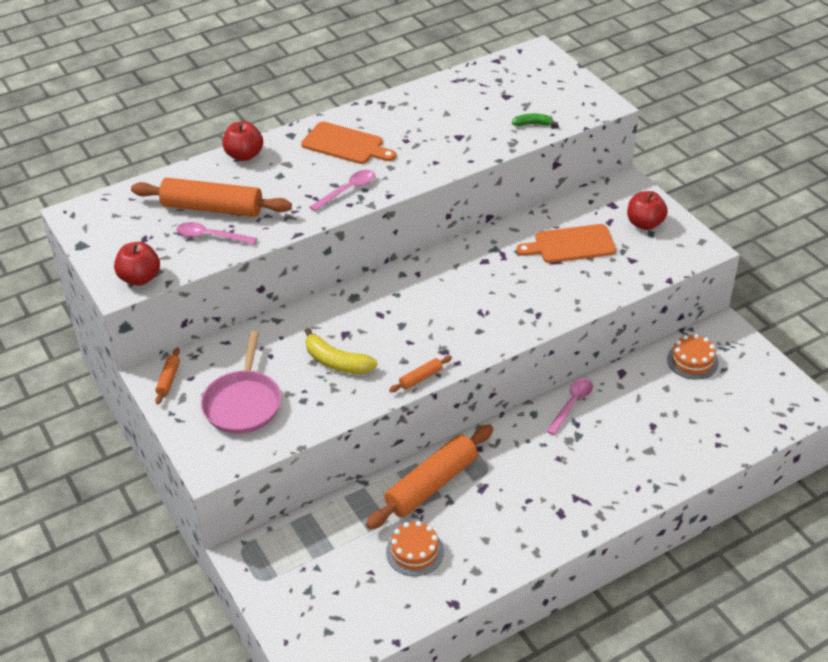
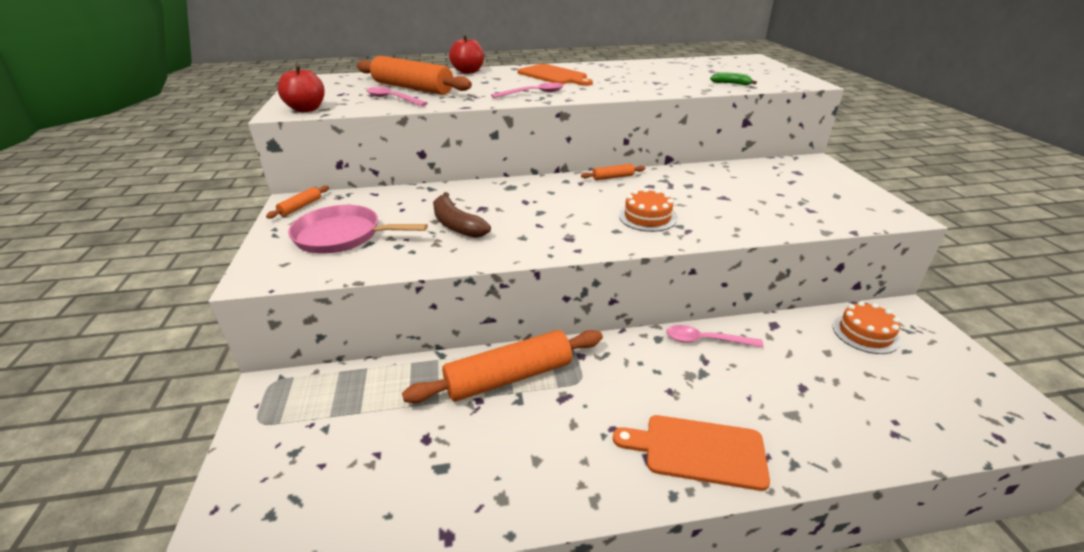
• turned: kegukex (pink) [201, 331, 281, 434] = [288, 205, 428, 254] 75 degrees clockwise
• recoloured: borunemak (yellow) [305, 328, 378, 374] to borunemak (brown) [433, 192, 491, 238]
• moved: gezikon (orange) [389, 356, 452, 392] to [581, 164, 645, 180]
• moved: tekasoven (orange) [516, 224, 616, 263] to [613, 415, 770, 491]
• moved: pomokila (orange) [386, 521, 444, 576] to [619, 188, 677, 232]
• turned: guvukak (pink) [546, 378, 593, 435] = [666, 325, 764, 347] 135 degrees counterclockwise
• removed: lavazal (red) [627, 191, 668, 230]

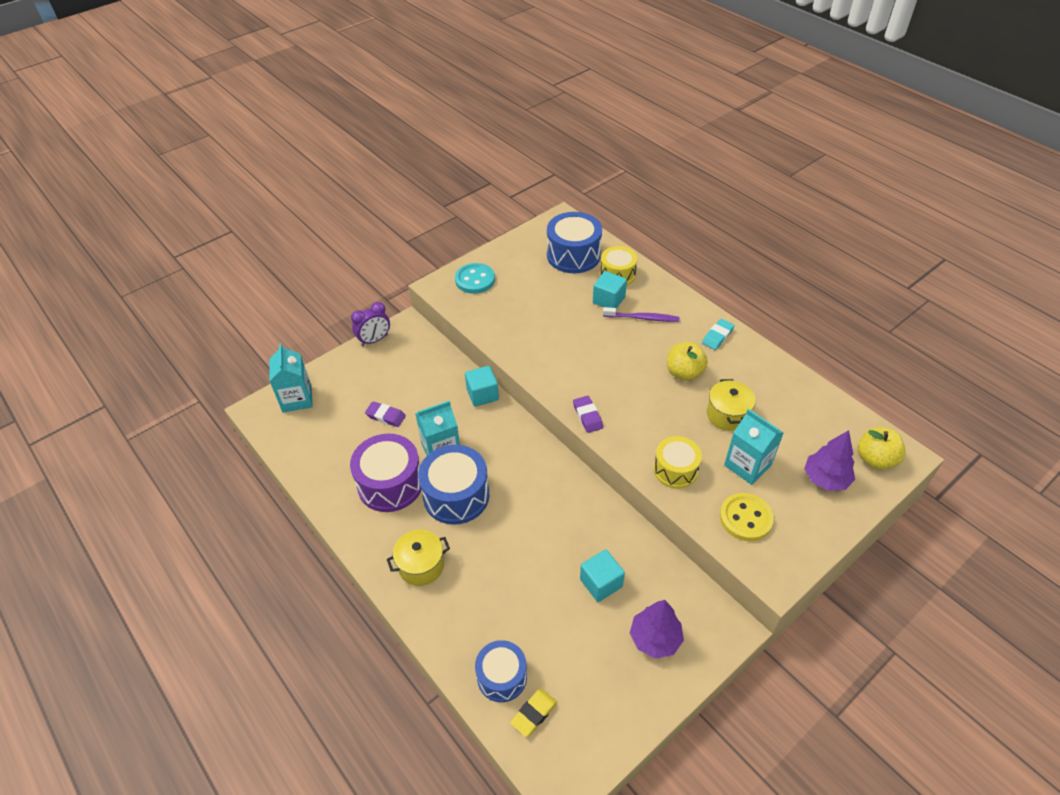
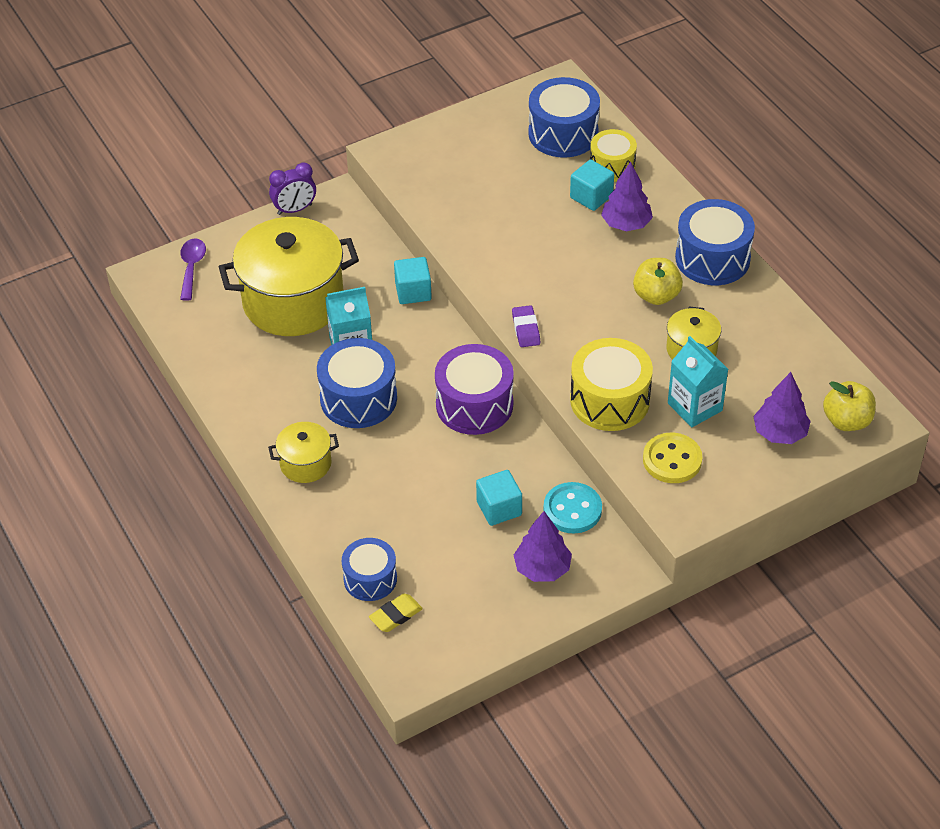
• replaced: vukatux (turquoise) [269, 343, 313, 412] to guvukak (purple) [180, 238, 206, 301]
• replaced: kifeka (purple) [365, 401, 406, 427] to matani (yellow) [219, 217, 359, 336]
• moved: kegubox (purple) [350, 434, 422, 512] to [435, 344, 514, 435]
• moved: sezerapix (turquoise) [455, 263, 495, 294] to [543, 482, 602, 533]
• resized: kegubox (yellow) [654, 436, 702, 489] = [570, 338, 653, 431] x1.56
• replaced: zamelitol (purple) [603, 307, 679, 322] to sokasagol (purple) [601, 161, 653, 231]
• replaced: kifeka (turquoise) [702, 319, 734, 350] to kegubox (blue) [675, 199, 755, 285]

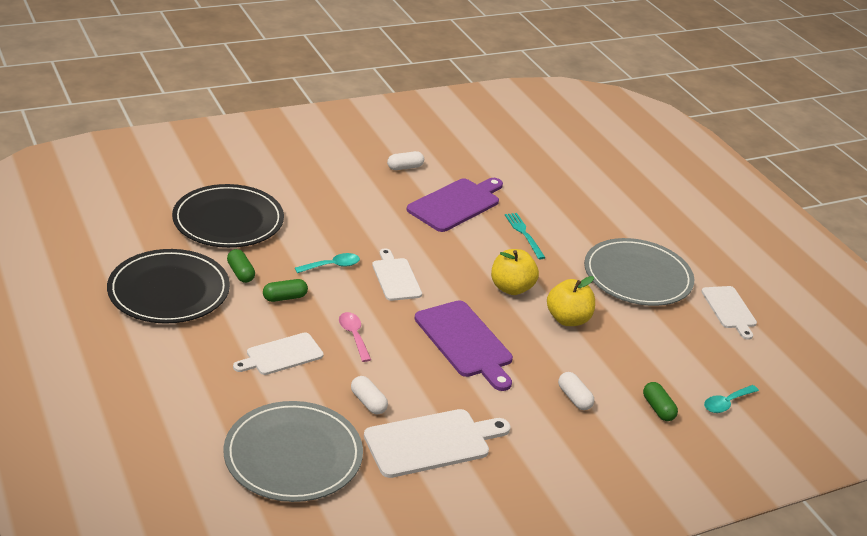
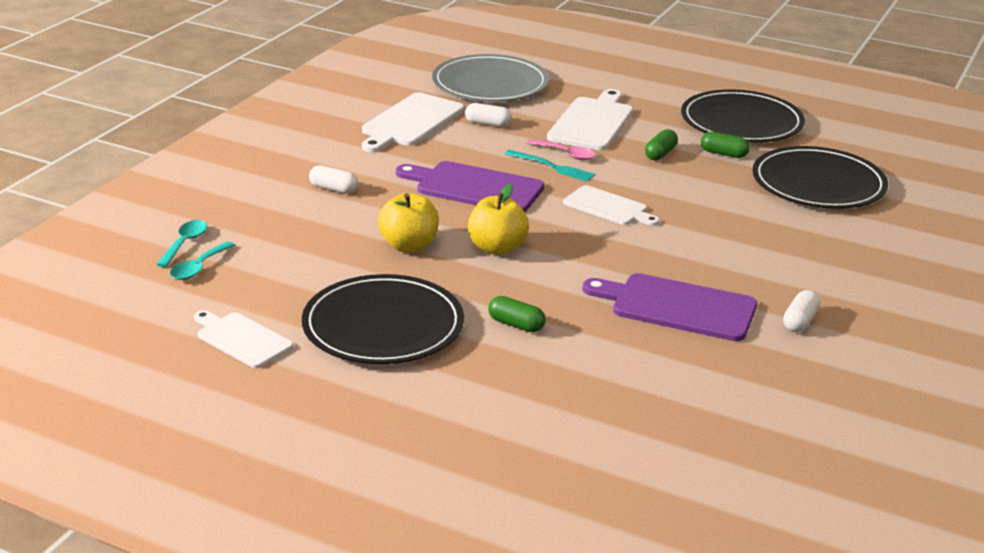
• moved: guvukak (turquoise) [295, 253, 360, 273] to [170, 241, 235, 280]
• recoloured: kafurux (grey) [584, 238, 694, 306] to kafurux (black) [302, 274, 464, 364]
• moved: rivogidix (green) [643, 382, 678, 421] to [488, 296, 546, 332]
• moved: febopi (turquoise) [505, 213, 546, 259] to [505, 150, 595, 182]
• resized: tekasoven (white) [233, 333, 324, 375] = [547, 89, 633, 151] x1.55
• turned: tekasoven (purple) [407, 178, 503, 232] = [582, 273, 757, 341] 105 degrees clockwise

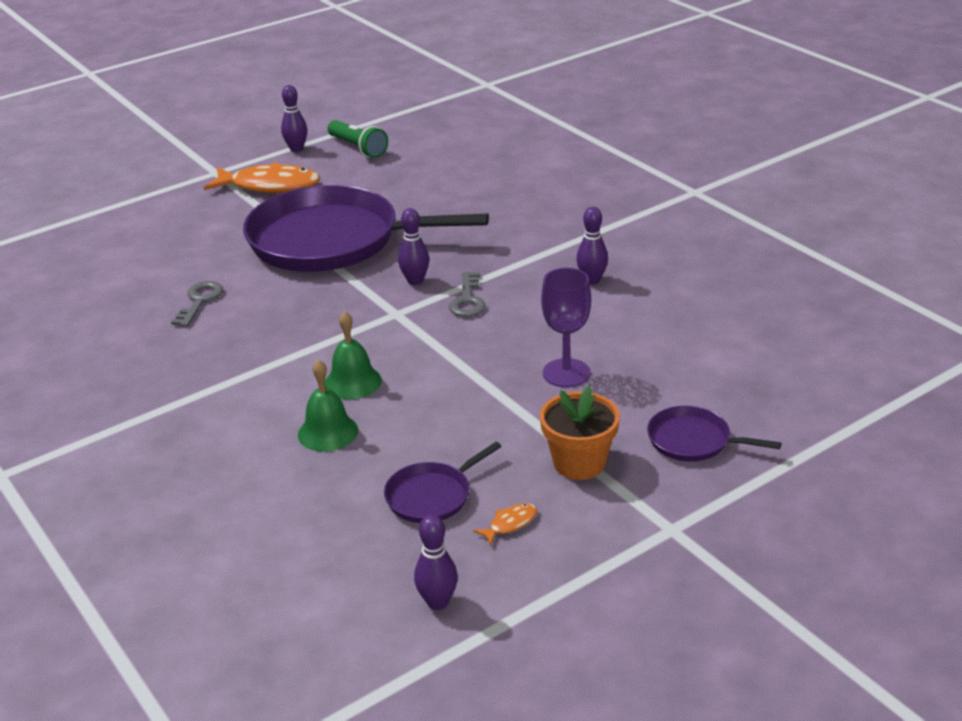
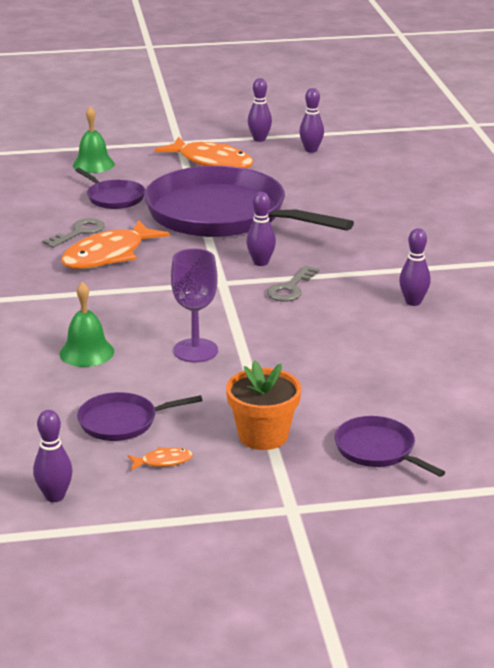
• added: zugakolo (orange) [61, 220, 170, 269]
• moved: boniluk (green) [325, 311, 382, 399] to [73, 106, 115, 173]
• added: kegukex (purple) [75, 168, 145, 209]
• moved: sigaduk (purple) [541, 268, 591, 387] to [171, 248, 218, 362]
• replaced: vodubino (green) [328, 120, 388, 158] to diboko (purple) [299, 88, 324, 153]

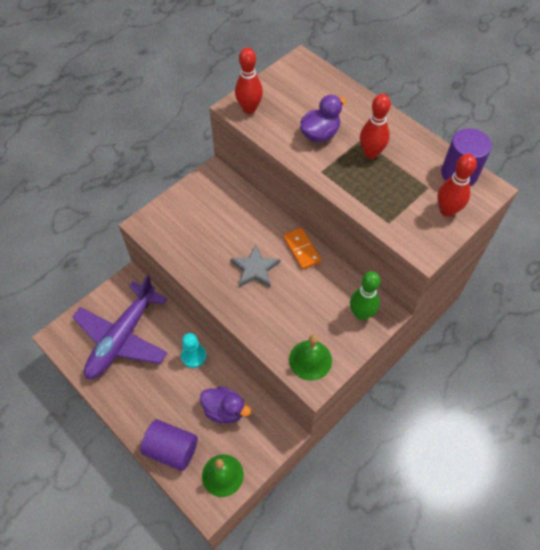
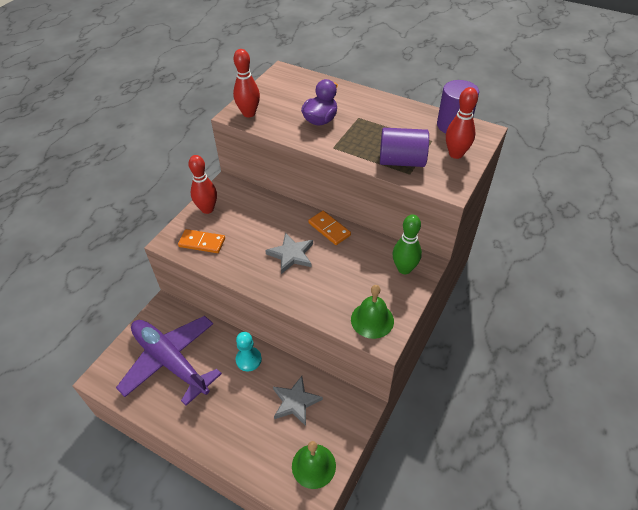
• turned: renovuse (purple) [72, 275, 167, 379] = [116, 316, 222, 406] 120 degrees clockwise
• added: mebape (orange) [178, 229, 225, 253]
• moved: diboko (red) [360, 94, 391, 159] to [188, 155, 217, 214]
• replaced: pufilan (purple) [200, 386, 251, 423] to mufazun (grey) [273, 376, 323, 426]
• moved: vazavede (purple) [140, 419, 198, 471] to [380, 128, 429, 167]

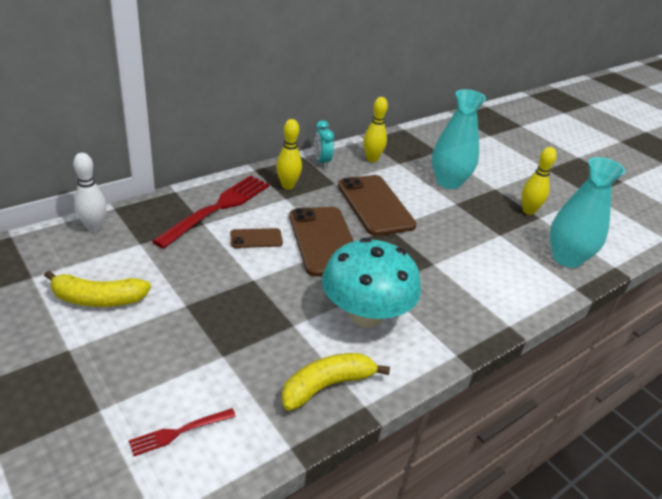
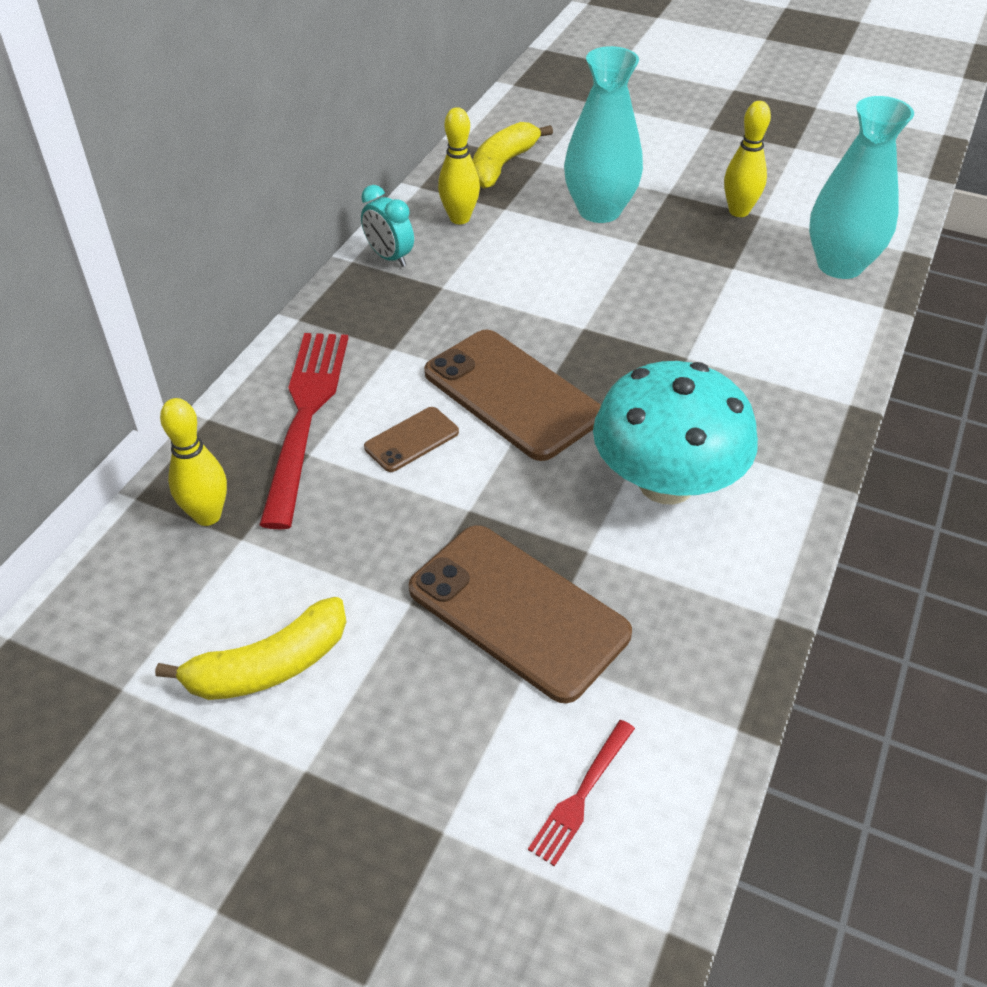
• moved: diboko (yellow) [276, 119, 302, 189] to [160, 398, 227, 526]
• moved: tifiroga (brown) [338, 175, 417, 236] to [409, 525, 632, 704]
• moved: borunemak (yellow) [281, 353, 390, 411] to [472, 122, 553, 189]
• removed: diboko (white) [73, 153, 106, 231]

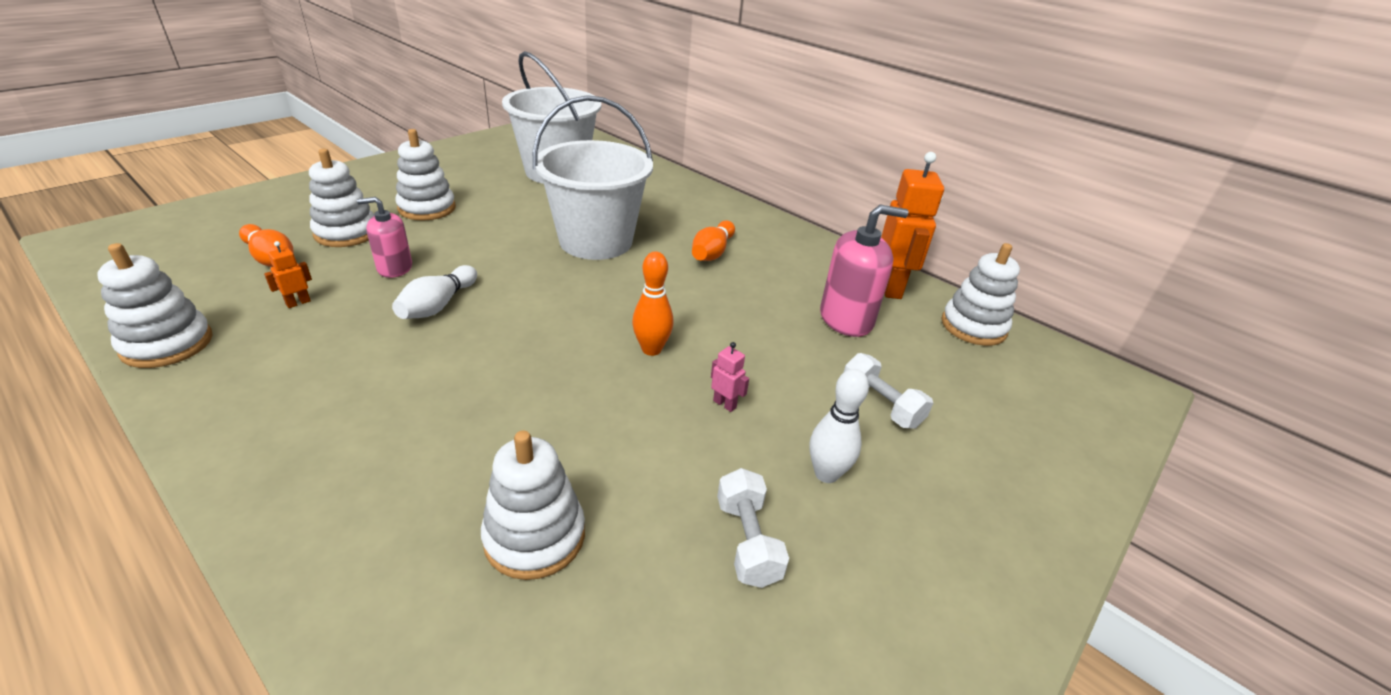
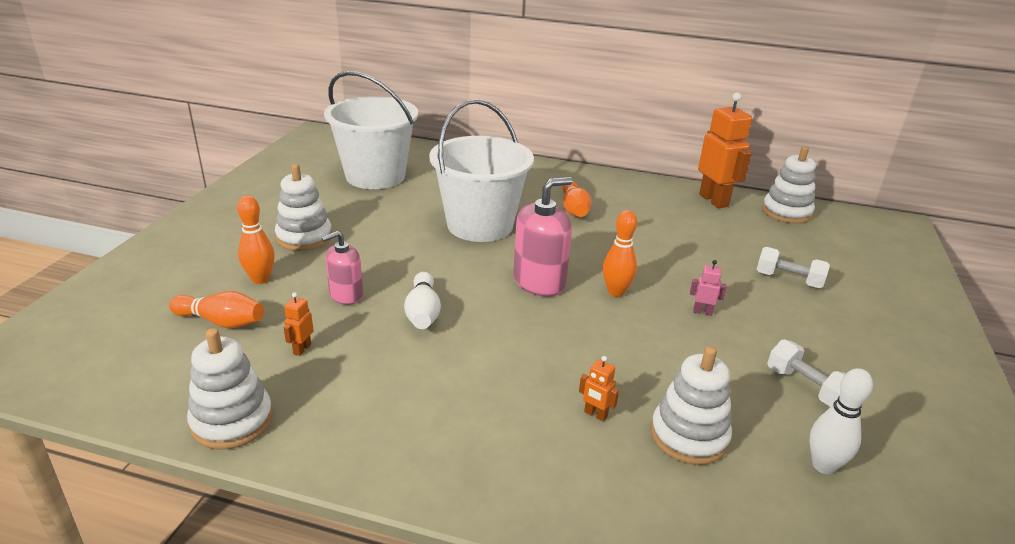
• replaced: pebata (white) [309, 149, 375, 247] to diboko (orange) [237, 195, 275, 284]
• moved: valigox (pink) [820, 204, 909, 337] to [513, 177, 572, 297]
• added: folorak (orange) [579, 356, 619, 422]
• moved: diboko (white) [809, 369, 869, 483] to [809, 368, 873, 474]

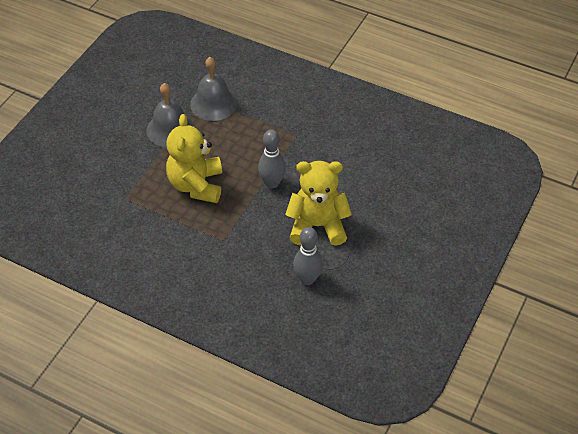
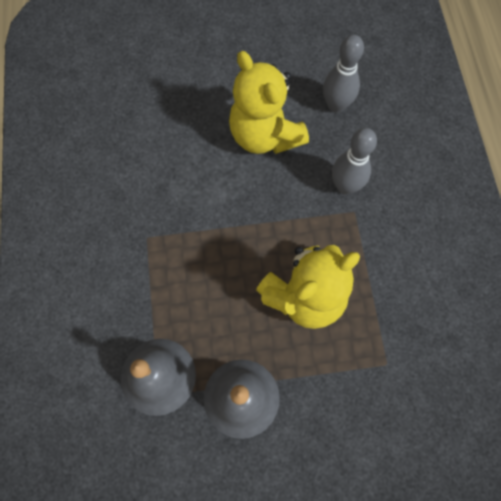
• moved: diboko (grey) [258, 129, 286, 188] to [332, 128, 377, 194]

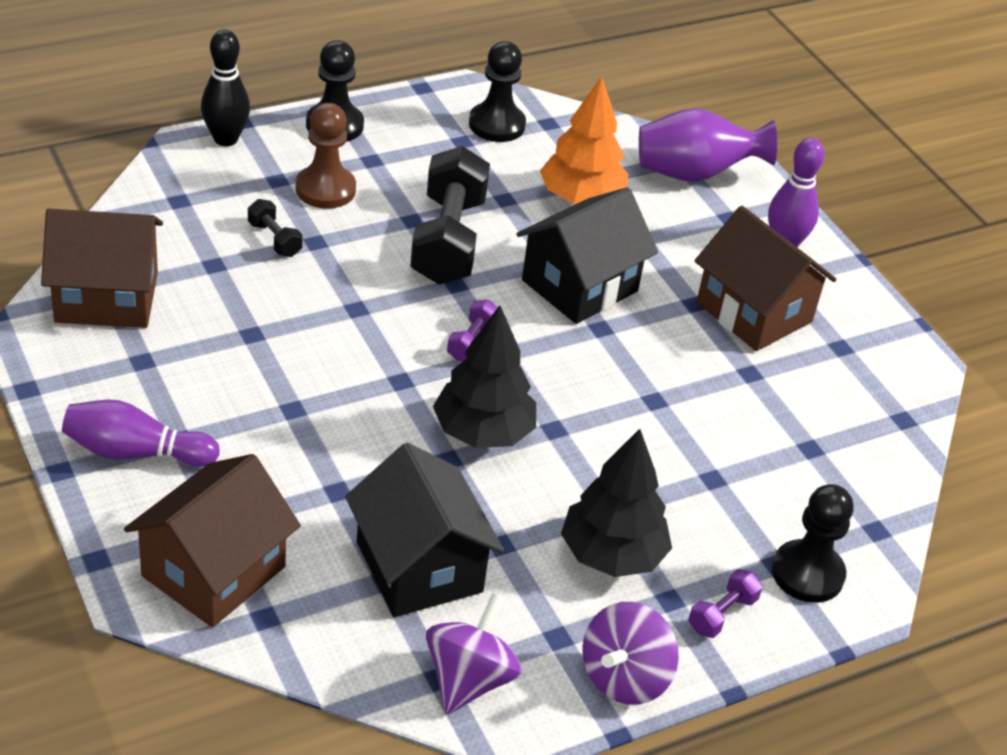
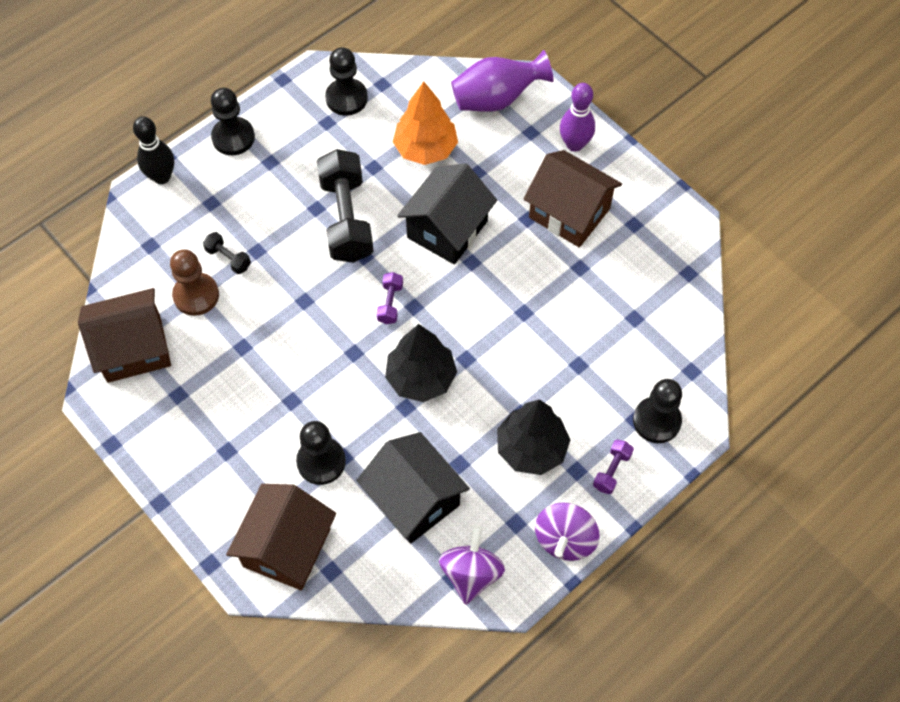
• moved: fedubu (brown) [296, 103, 356, 209] to [170, 249, 219, 316]
• added: fedubu (black) [296, 421, 346, 485]
• removed: diboko (purple) [62, 400, 220, 467]

